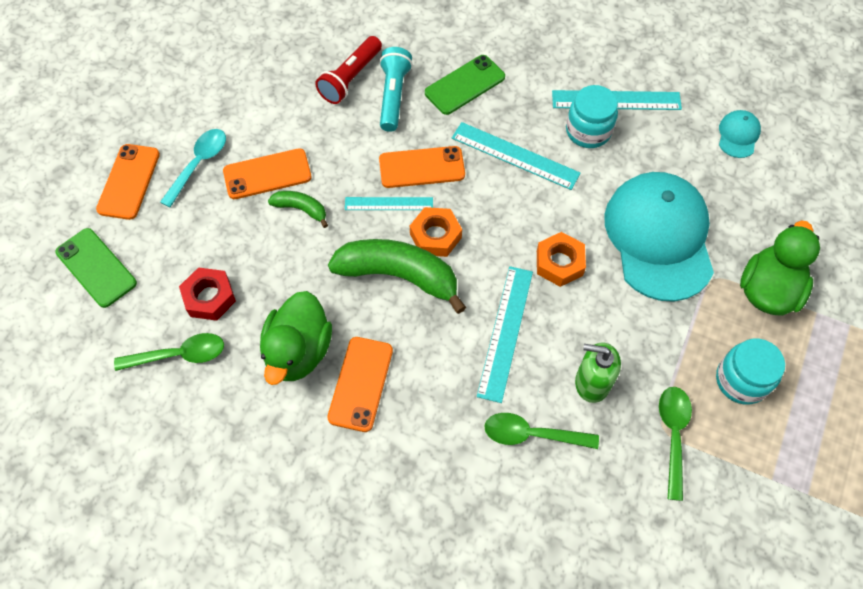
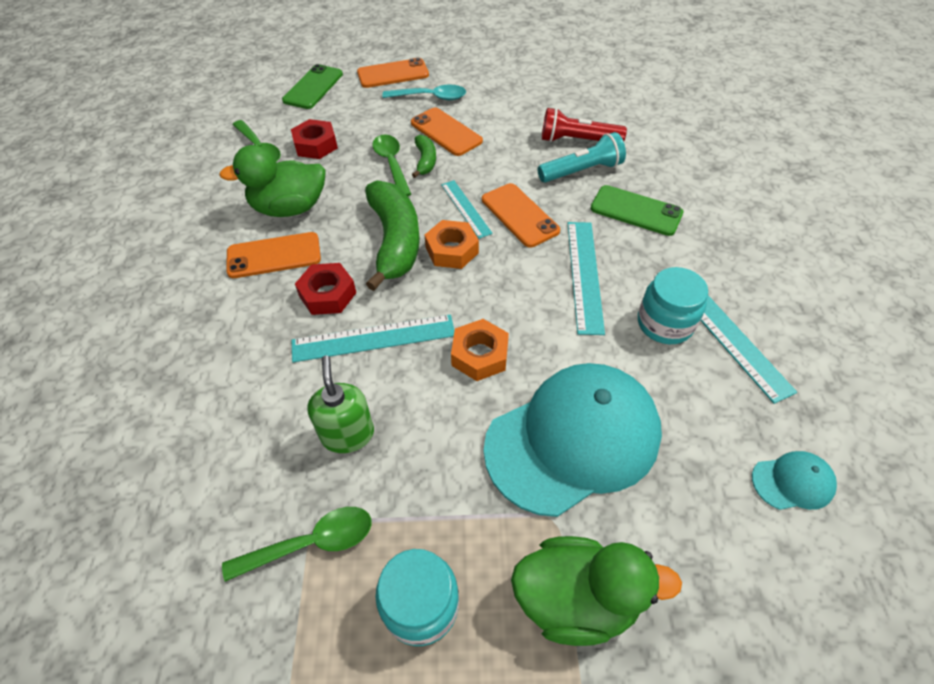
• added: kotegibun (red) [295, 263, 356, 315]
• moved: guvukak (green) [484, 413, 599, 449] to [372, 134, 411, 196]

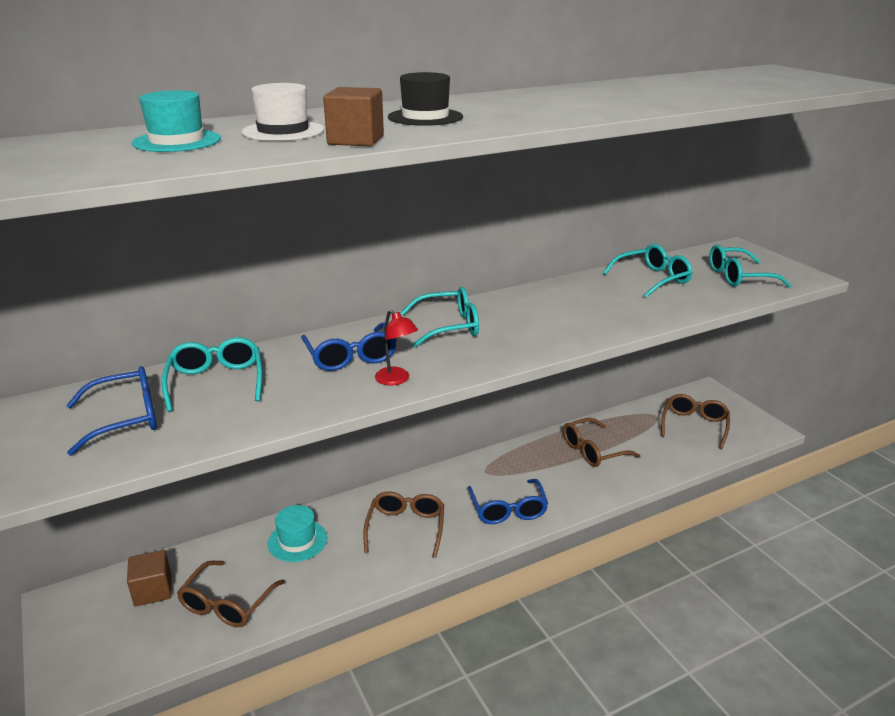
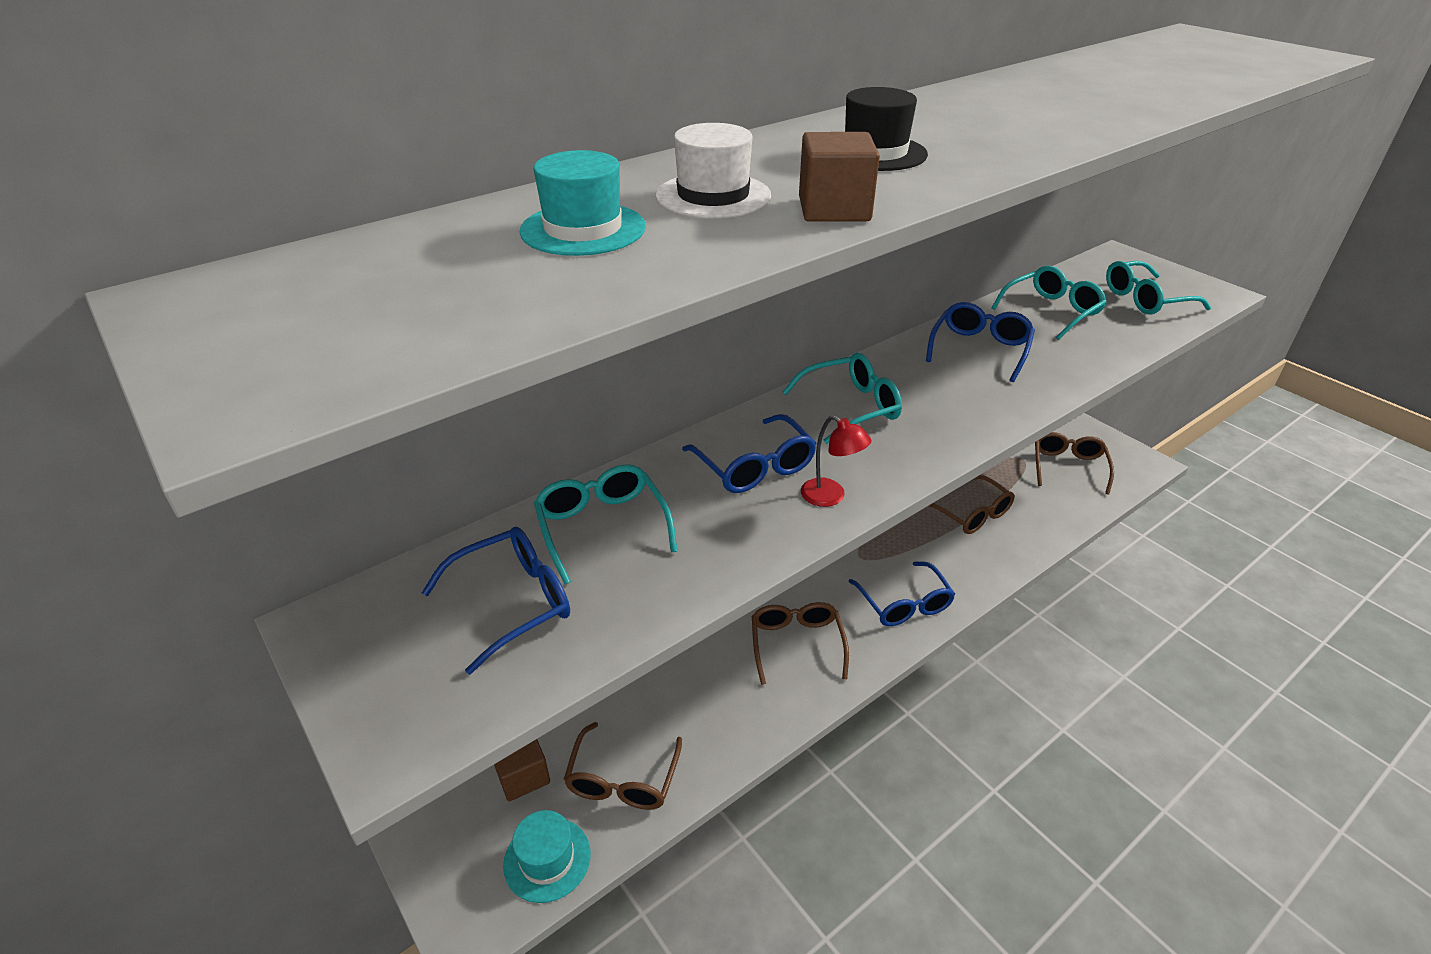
• moved: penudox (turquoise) [268, 505, 327, 562] to [503, 810, 591, 903]
• added: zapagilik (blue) [926, 302, 1035, 382]
• turned: zapagilik (brown) [563, 418, 641, 467] = [929, 475, 1015, 534] 90 degrees counterclockwise

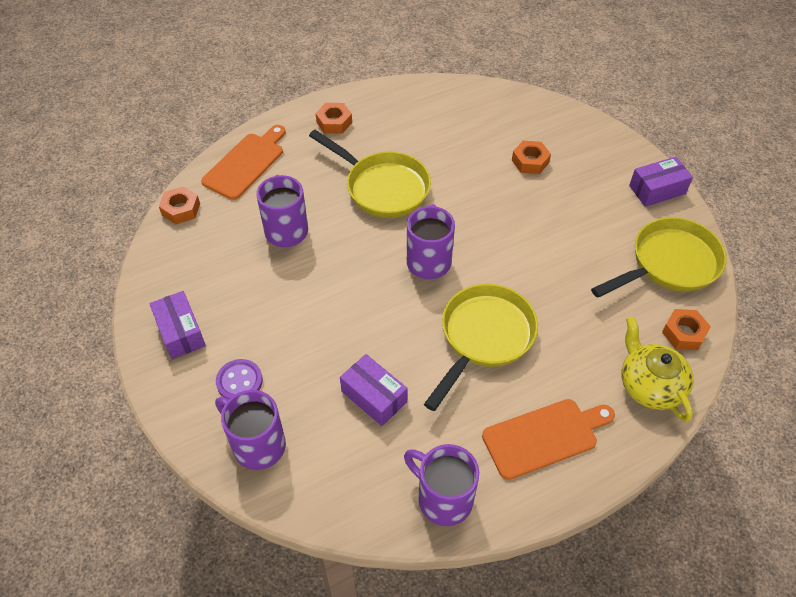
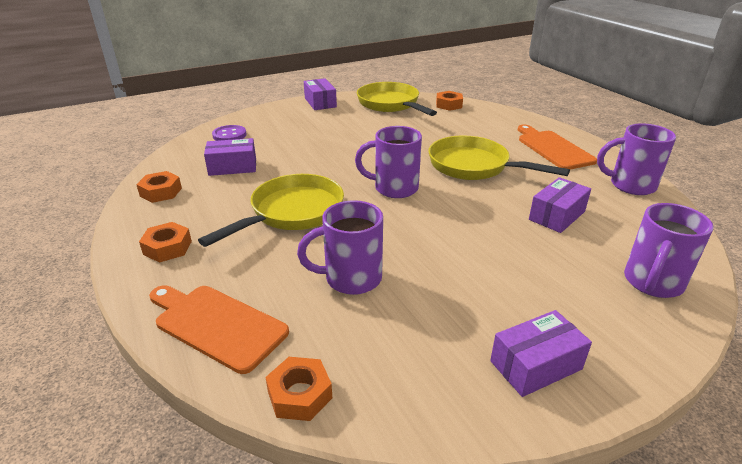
• moved: kotegibun (orange) [512, 141, 551, 174] to [136, 171, 182, 203]
• added: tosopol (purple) [204, 138, 256, 176]
• moved: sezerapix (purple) [216, 359, 263, 399] to [212, 125, 246, 141]
• turned: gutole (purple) [404, 444, 479, 526] = [597, 123, 676, 195] 60 degrees clockwise
• removed: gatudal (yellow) [621, 316, 694, 422]

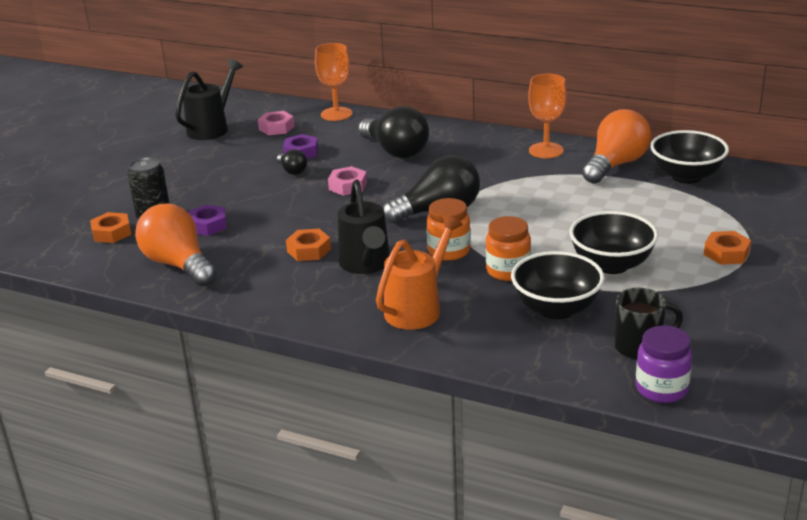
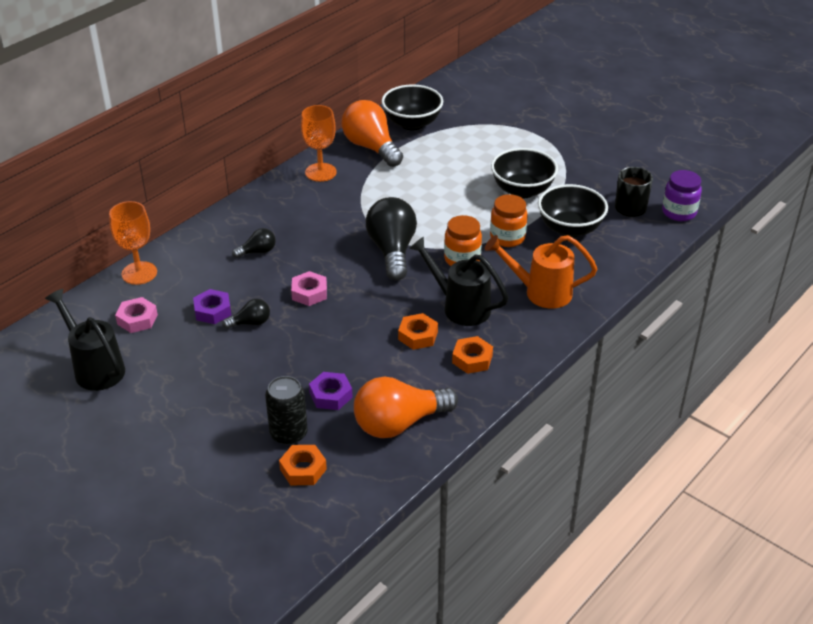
• resized: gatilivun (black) [358, 106, 429, 158] = [232, 228, 275, 258] x0.48
• turned: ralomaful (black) [338, 179, 390, 274] = [409, 236, 508, 326] 150 degrees counterclockwise
• moved: kotegibun (orange) [704, 231, 751, 265] to [452, 336, 493, 374]
• turned: ralomaful (orange) [376, 215, 463, 330] = [485, 235, 597, 309] 45 degrees counterclockwise

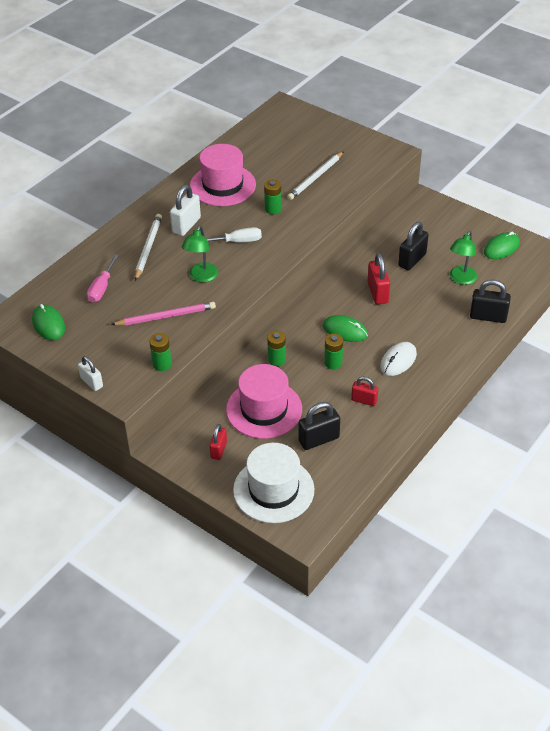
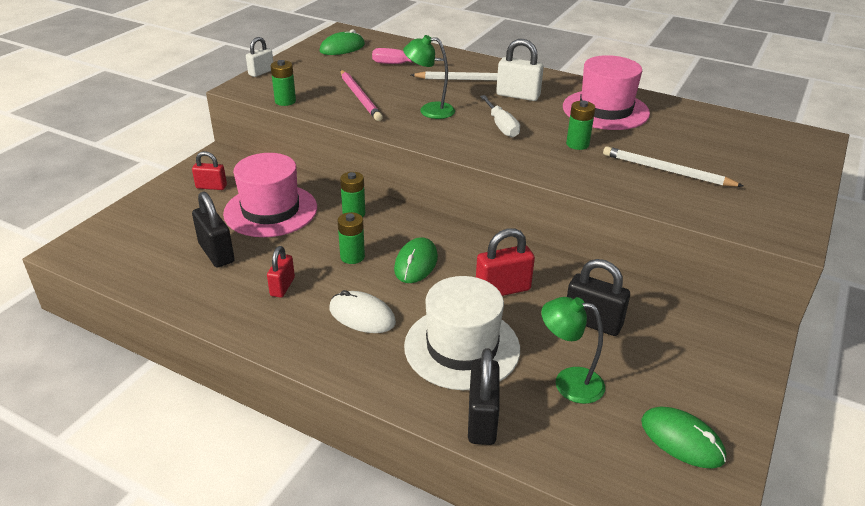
• moved: penudox (white) [233, 443, 314, 523] to [404, 276, 520, 390]

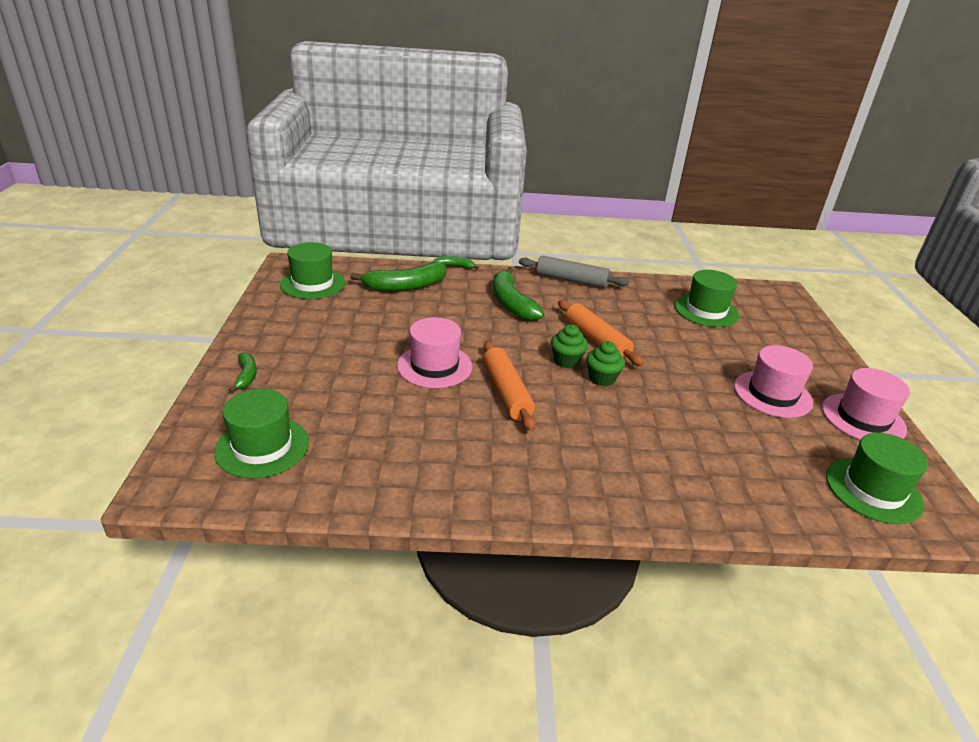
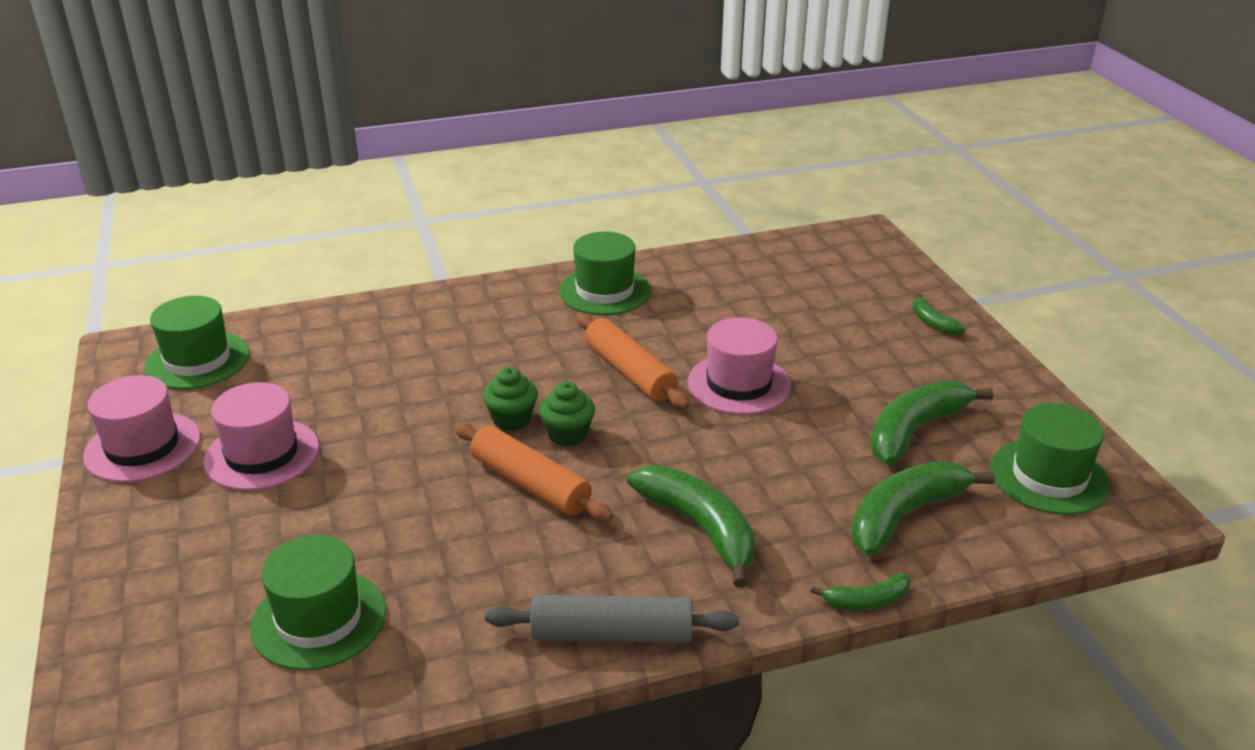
• moved: penudox (green) [214, 389, 309, 478] to [559, 231, 651, 315]
• added: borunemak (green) [870, 380, 994, 465]

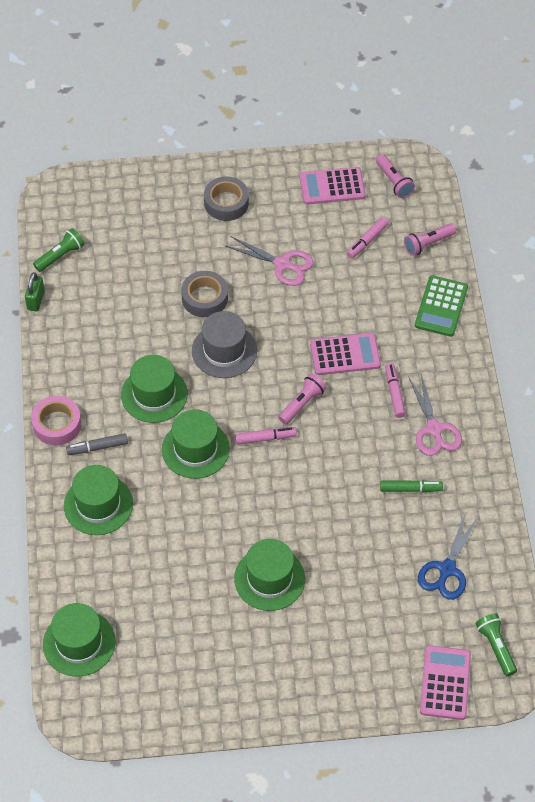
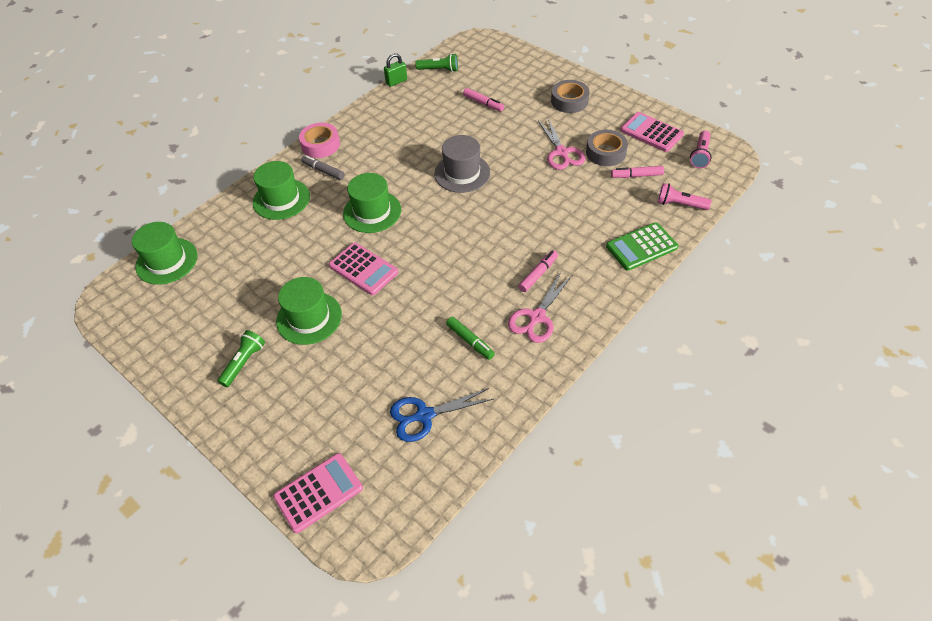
• moved: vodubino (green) [476, 613, 517, 676] to [217, 330, 265, 387]
• moved: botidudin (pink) [310, 333, 381, 375] to [329, 242, 398, 295]
• moved: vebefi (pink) [235, 427, 297, 445] to [463, 88, 504, 111]
• moved: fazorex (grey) [181, 271, 228, 317] to [586, 130, 628, 166]
• removed: penudox (green) [121, 355, 188, 423]
• removed: vodubino (pink) [278, 374, 327, 424]

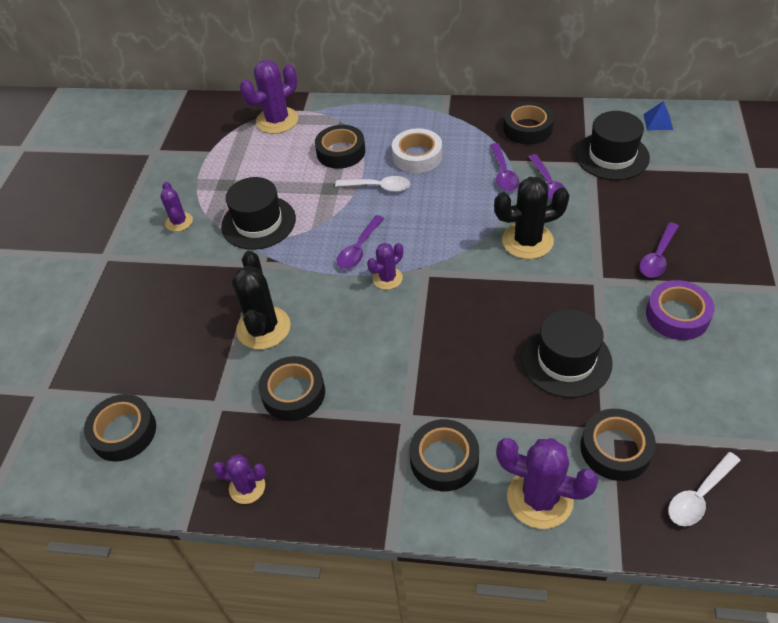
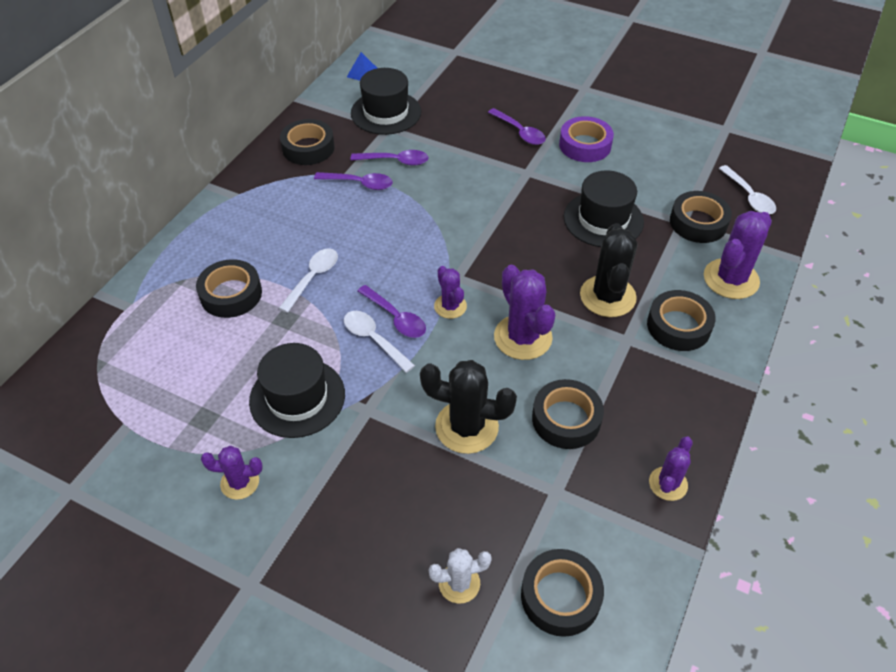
• added: guvukak (white) [344, 311, 415, 373]
• added: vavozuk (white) [429, 548, 492, 603]
• moved: vavozuk (purple) [240, 60, 298, 134] to [494, 265, 555, 360]
• moved: vavozuk (black) [494, 177, 570, 259] to [580, 223, 637, 317]
• removed: fazorex (white) [392, 128, 442, 173]

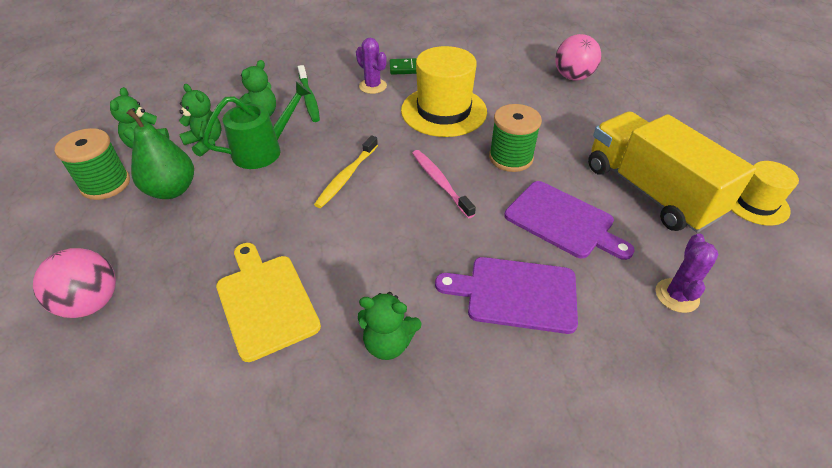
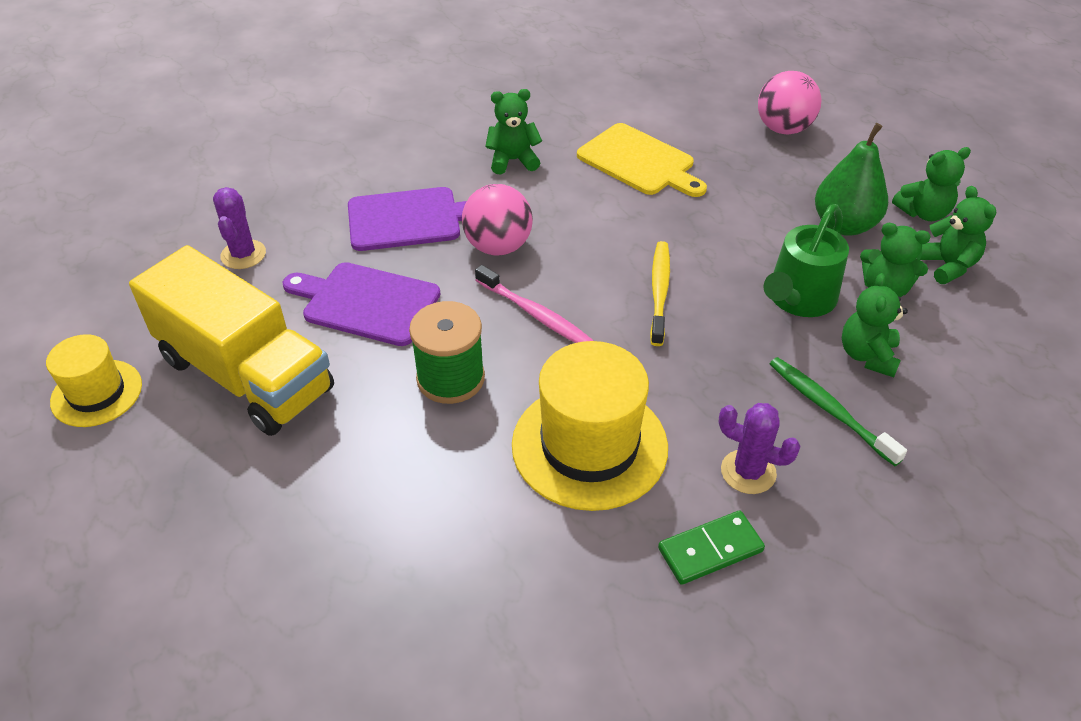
• moved: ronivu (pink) [555, 34, 601, 80] to [462, 184, 533, 256]
• replaced: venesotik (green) [55, 128, 130, 200] to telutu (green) [892, 147, 971, 221]

